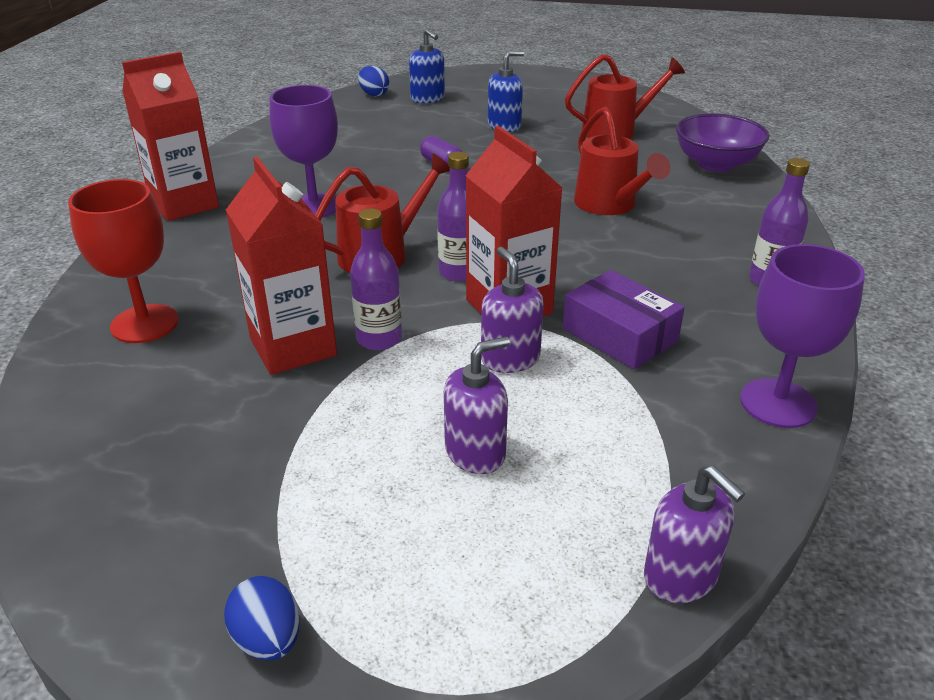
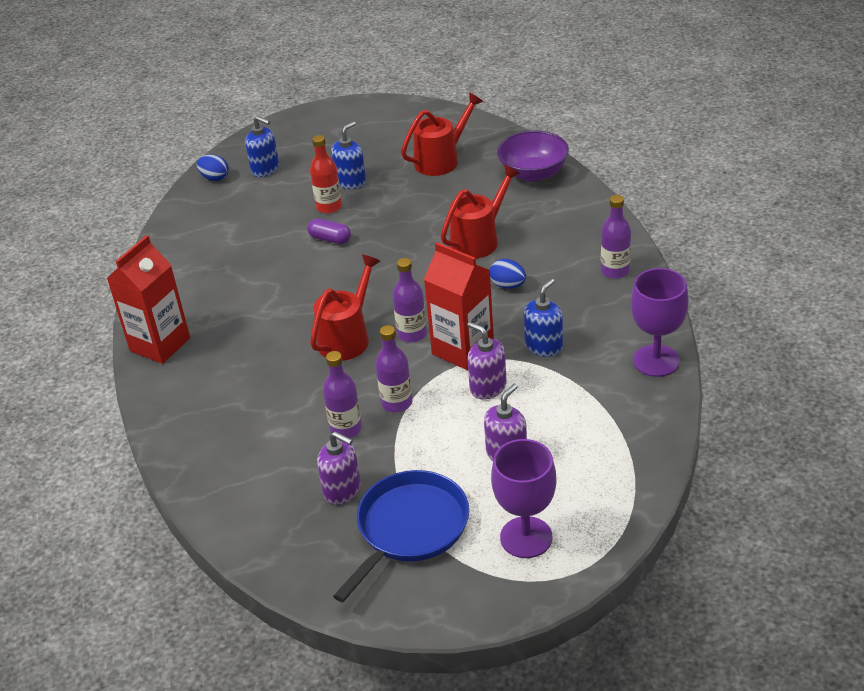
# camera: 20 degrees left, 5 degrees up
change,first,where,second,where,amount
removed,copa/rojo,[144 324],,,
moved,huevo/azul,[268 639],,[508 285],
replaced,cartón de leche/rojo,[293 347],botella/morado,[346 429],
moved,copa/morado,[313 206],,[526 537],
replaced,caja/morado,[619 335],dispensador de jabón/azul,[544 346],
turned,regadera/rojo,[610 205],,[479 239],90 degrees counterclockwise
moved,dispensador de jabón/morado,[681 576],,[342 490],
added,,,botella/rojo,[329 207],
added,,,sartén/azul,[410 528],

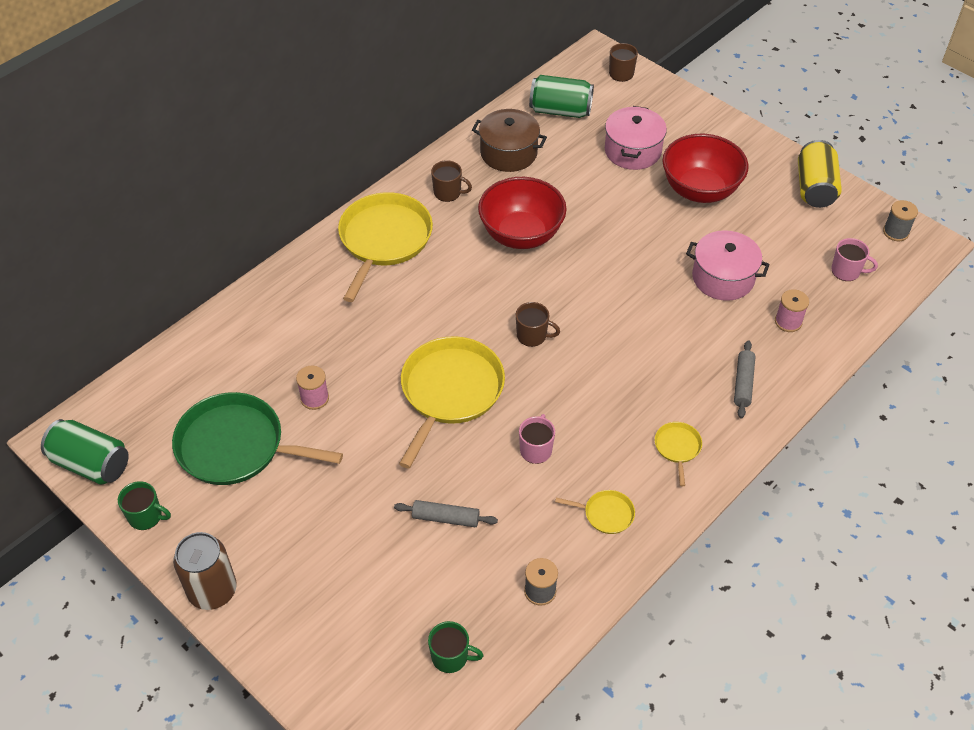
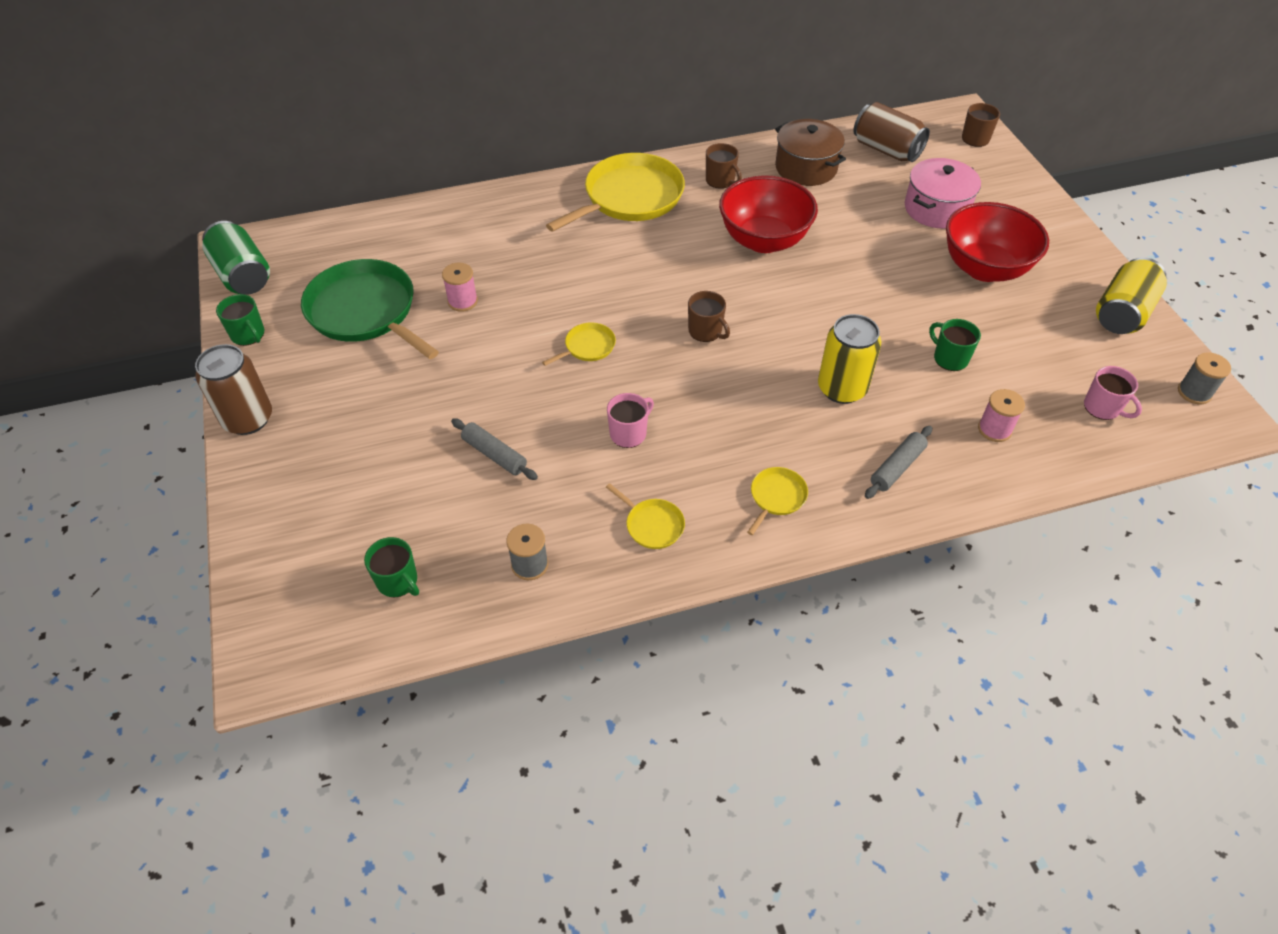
# camera: 30 degrees right, 0 degrees up
change,first,where,second,where,amount
resized,sartén/amarillo,[450 391],,[587 347],x0.44
recoloured,lata/verde,[560 111],lata/marrón,[886 150],
replaced,olla/rosa,[723 278],taza/verde,[949 358],
added,,,lata/amarillo,[842 388],

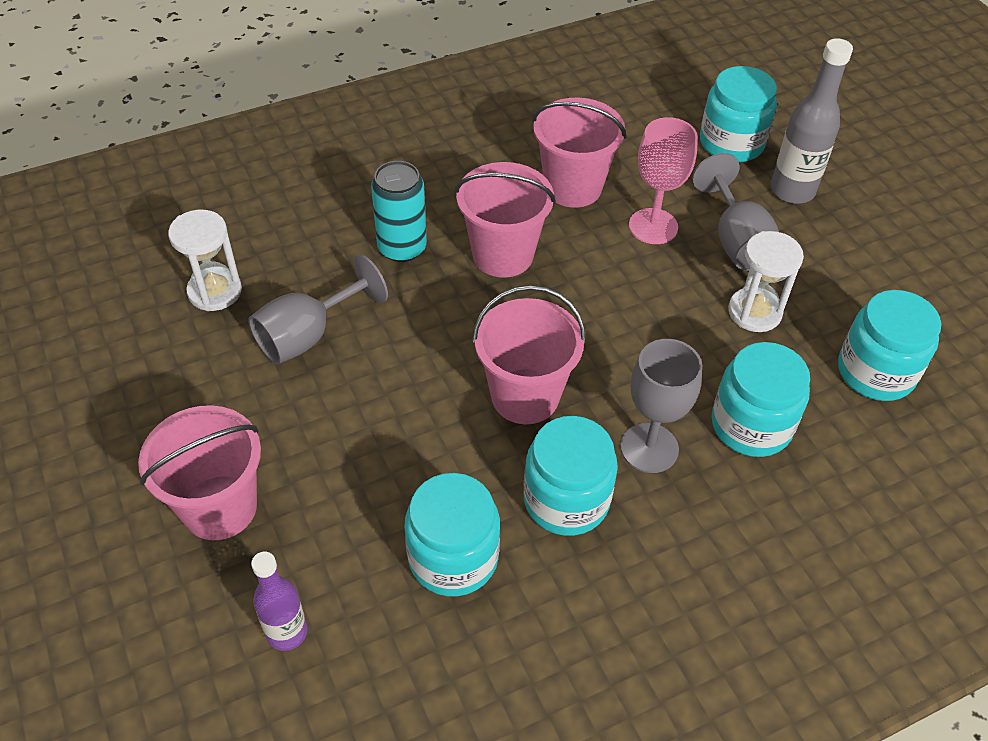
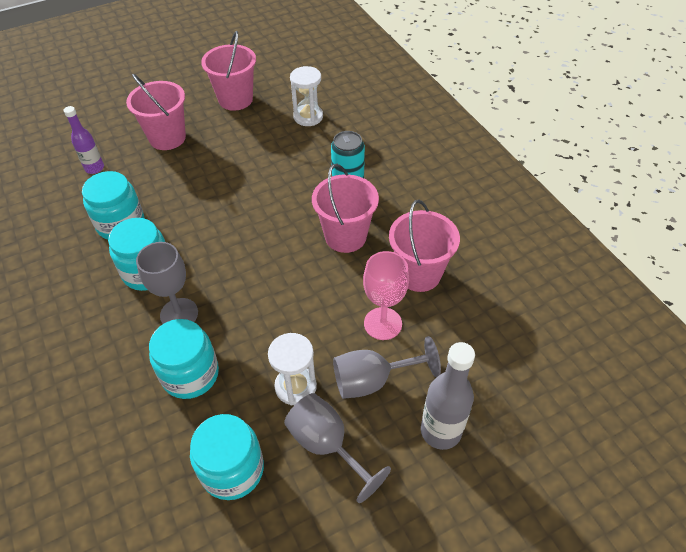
# camera: 90 degrees right, 0 degrees up
change,first,where,second,where,amount
moved,copa/gris,[307 335],,[326 445],
moved,balde/rosa,[525 396],,[235 99],
removed,tarro/turquesa,[731 143],,,

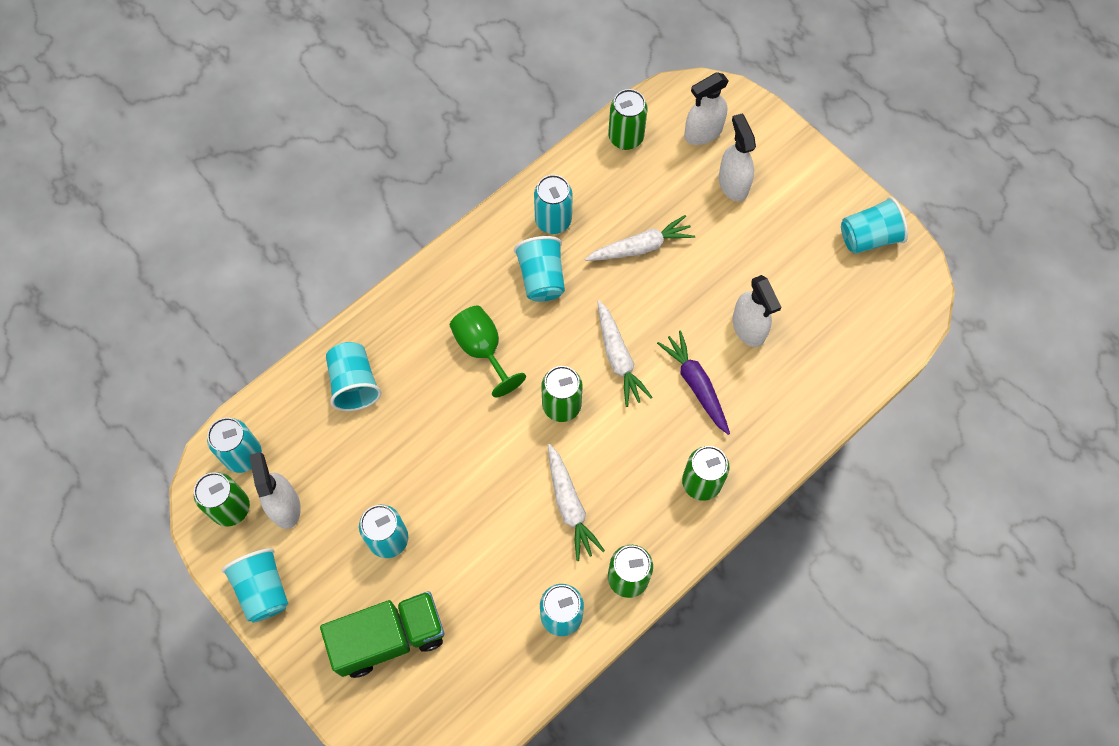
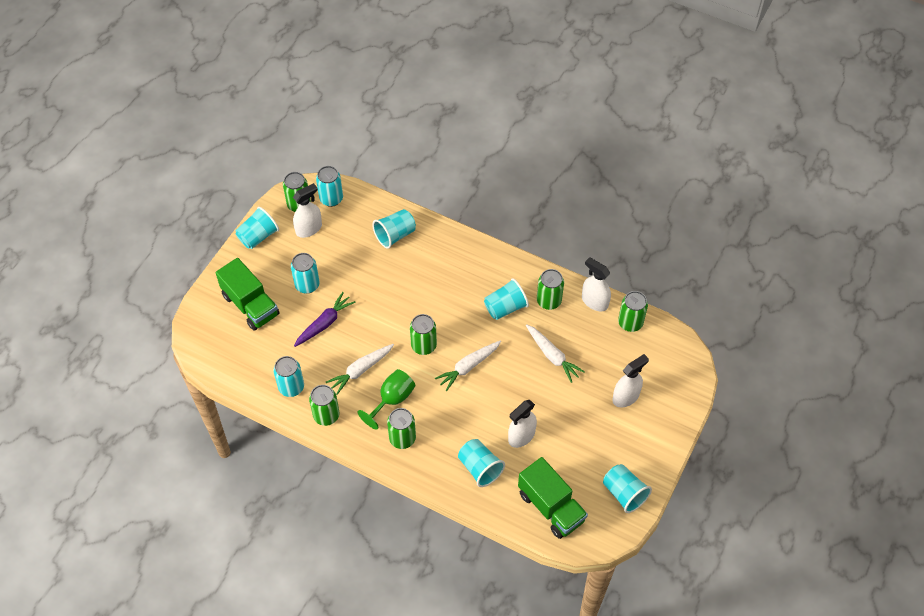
# camera: 70 degrees right, 10 degrees down
change,first,where,second,where,amount
moved,copa/verde,[483 350],,[392 400],
recoloured,lata/turquesa,[553 220],lata/verde,[548 301],
moved,zanahoria/morado,[696 385],,[324 323],
moved,pulverizador/blanco,[703 132],,[594 301],
added,,,vaso/turquesa,[480 468],
added,,,camión/verde,[551 507],

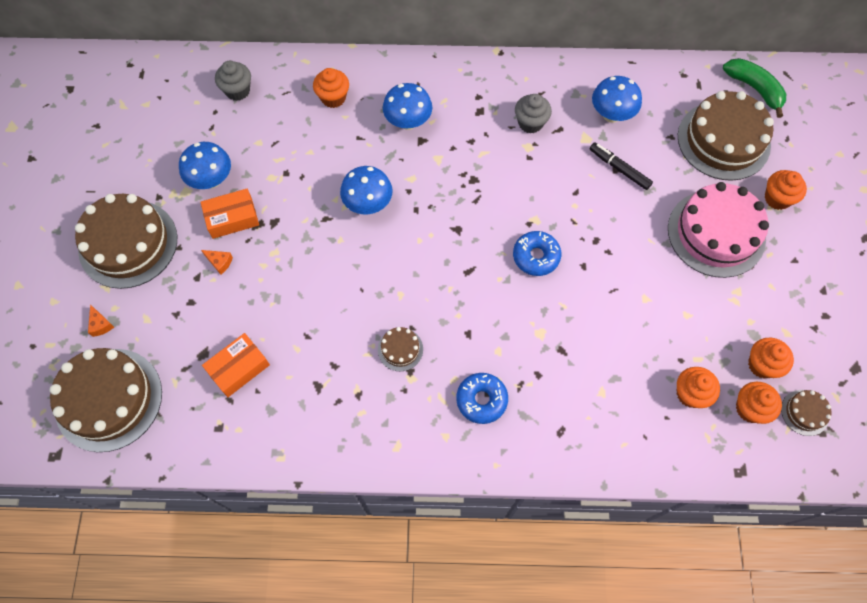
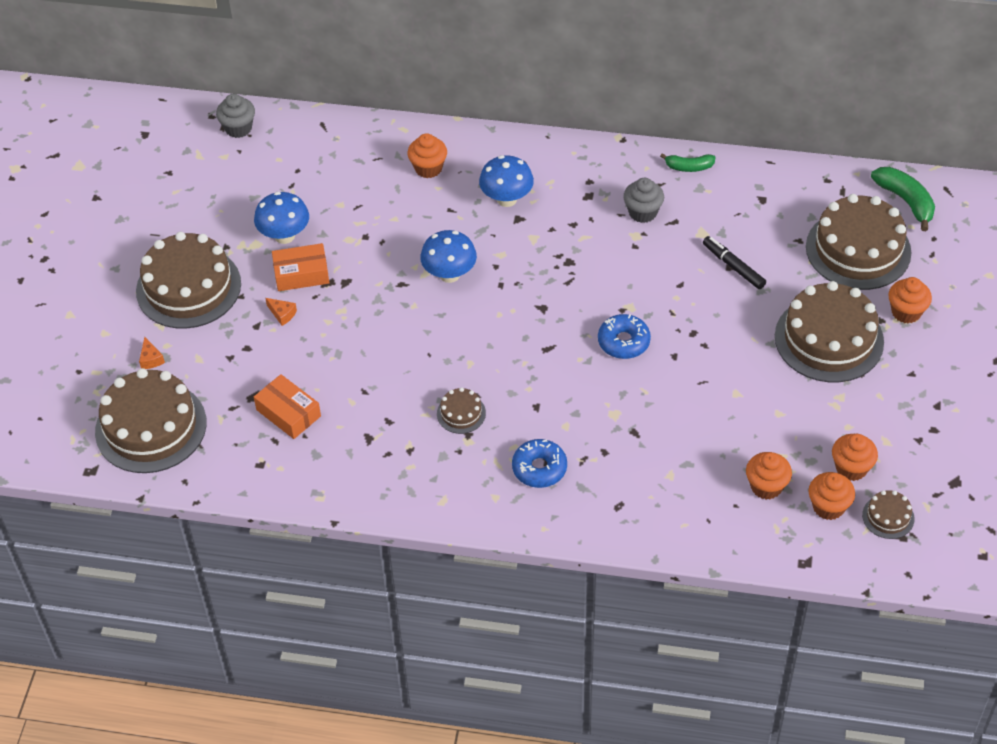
# camera: 10 degrees right, 15 degrees down
change,first,where,second,where,amount
turned,caja/naranja,[238 368],,[288 413],75 degrees clockwise
moved,magdalena/gris,[237 91],,[238 128],
removed,seta/azul,[611 115],,,
recoloured,tarta/rosa,[716 233],tarta/marrón,[829 339],
added,,,plátano/verde,[689 167],

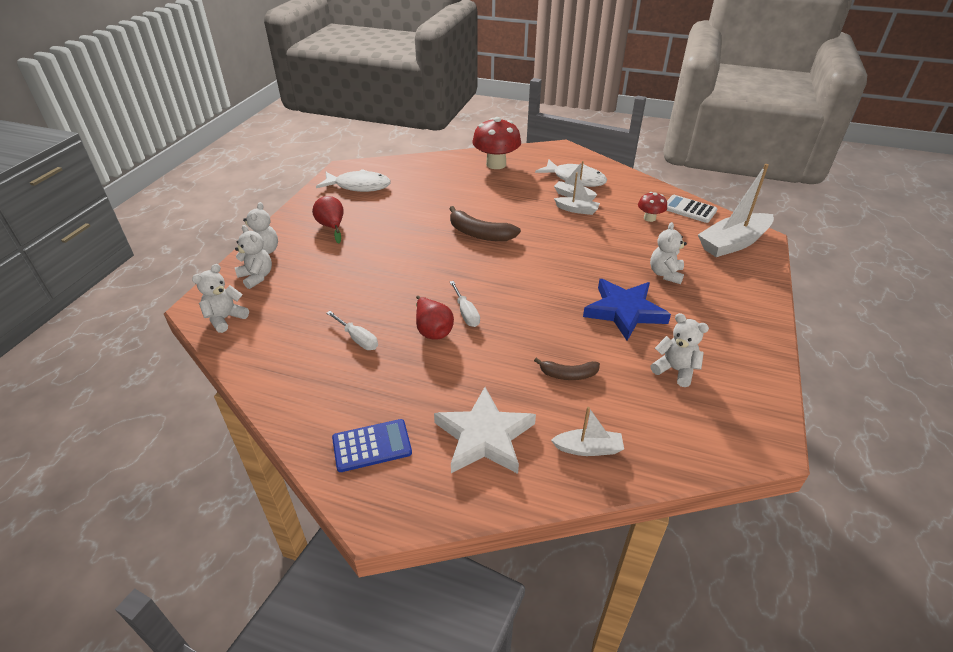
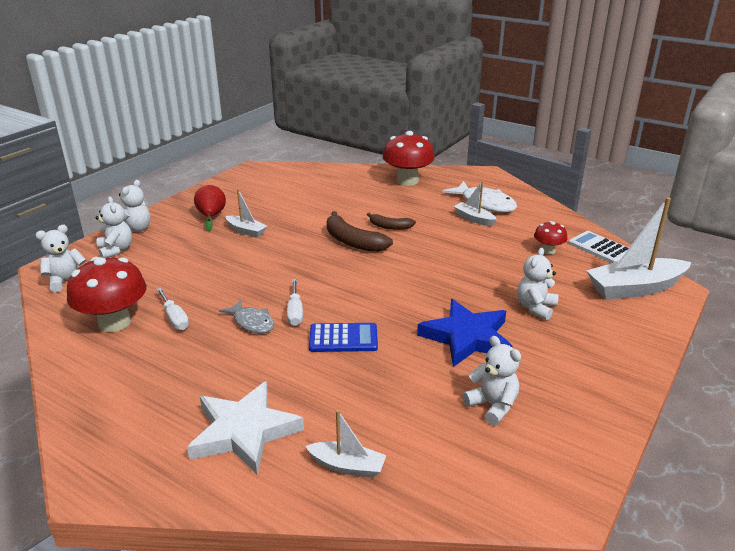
# camera: 15 degrees right, 10 degrees down
change,first,where,second,where,amount
removed,pez/blanco,[359 186],,,
moved,calculadora/azul,[372 446],,[343 338],
replaced,pera/rojo,[432 330],pez/gris,[252 322],
moved,plátano/marrón,[568 374],,[390 227],
moved,barco/blanco,[577 210],,[246 231],
added,,,seta/rojo,[114 322],

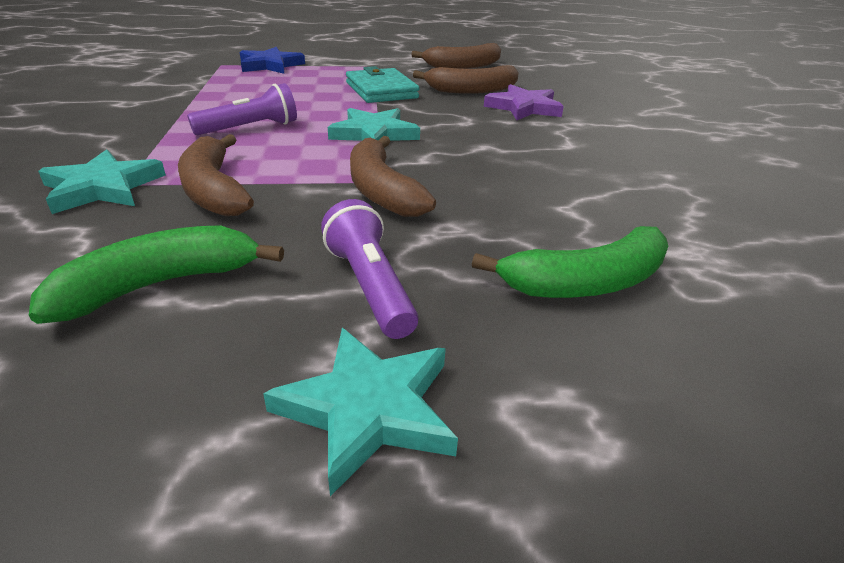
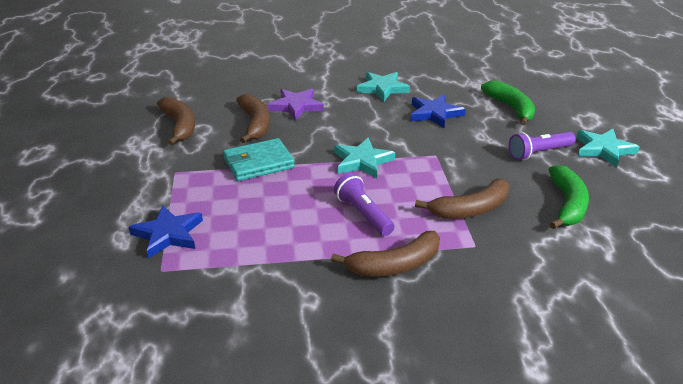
# camera: 90 degrees left, 0 degrees up
change,first,where,second,where,amount
turned,plátano/verde,[160 285],,[567 204],135 degrees counterclockwise
moved,estrella/turquesa,[103 187],,[382 88],
moved,plátano/marrón,[381 190],,[395 265],
added,,,estrella/azul,[434 114],

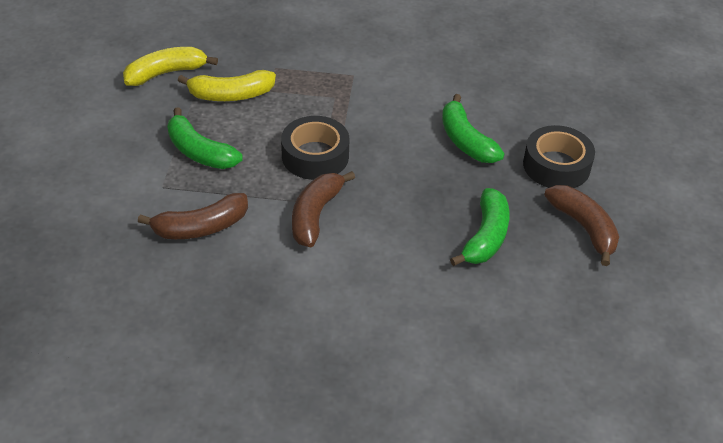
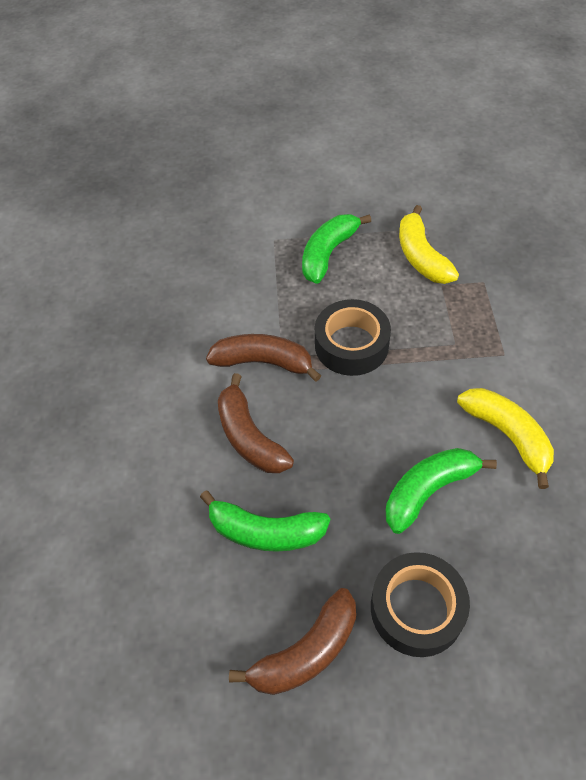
# camera: 85 degrees right, 10 degrees up
change,first,where,second,where,amount
moved,plátano/amarillo,[166 73],,[507 435],
moved,plátano/marrón,[201 227],,[249 436],

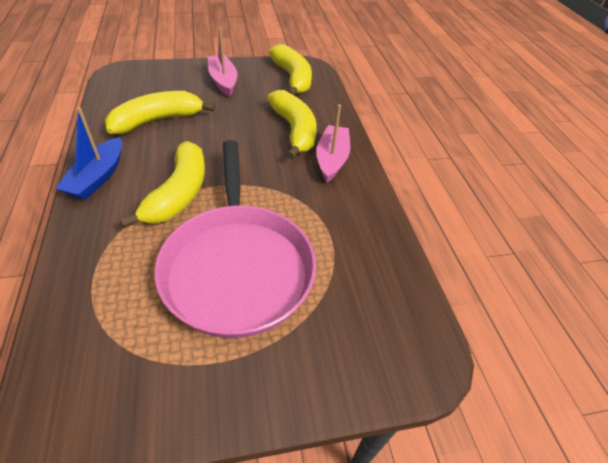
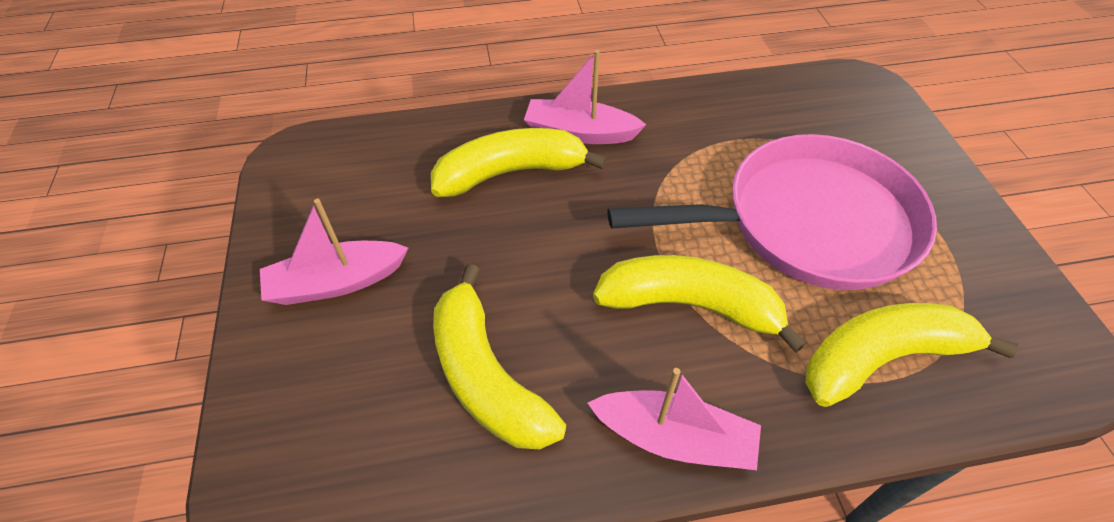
# camera: 85 degrees left, 5 degrees up
change,first,where,second,where,amount
recoloured,barco/azul,[98 177],barco/rosa,[674 438],
moved,plátano/amarillo,[292 78],,[881 358],

